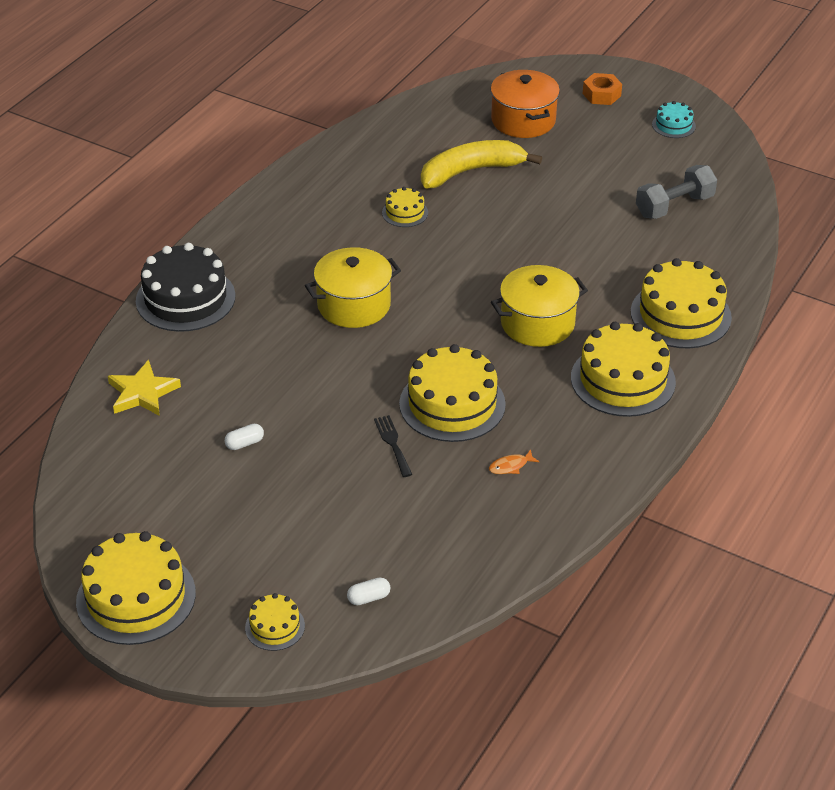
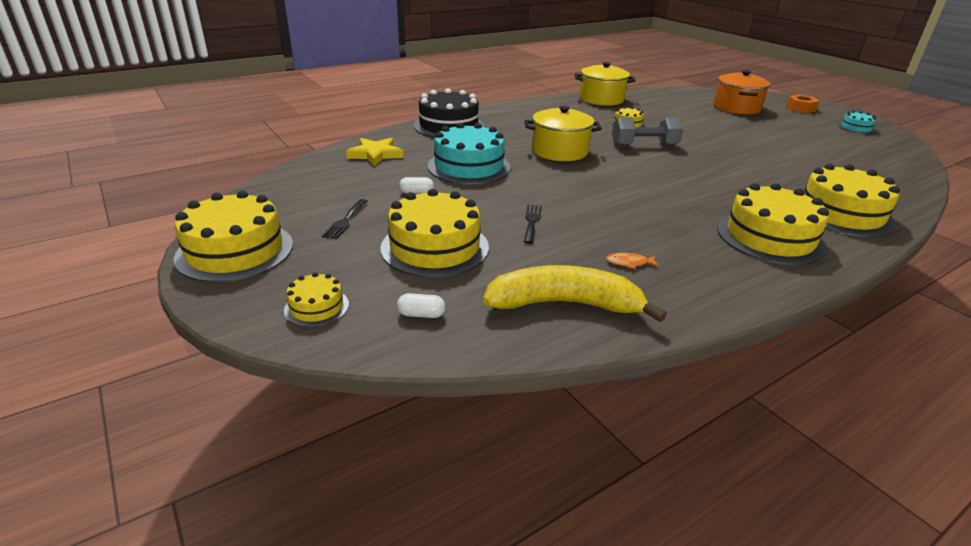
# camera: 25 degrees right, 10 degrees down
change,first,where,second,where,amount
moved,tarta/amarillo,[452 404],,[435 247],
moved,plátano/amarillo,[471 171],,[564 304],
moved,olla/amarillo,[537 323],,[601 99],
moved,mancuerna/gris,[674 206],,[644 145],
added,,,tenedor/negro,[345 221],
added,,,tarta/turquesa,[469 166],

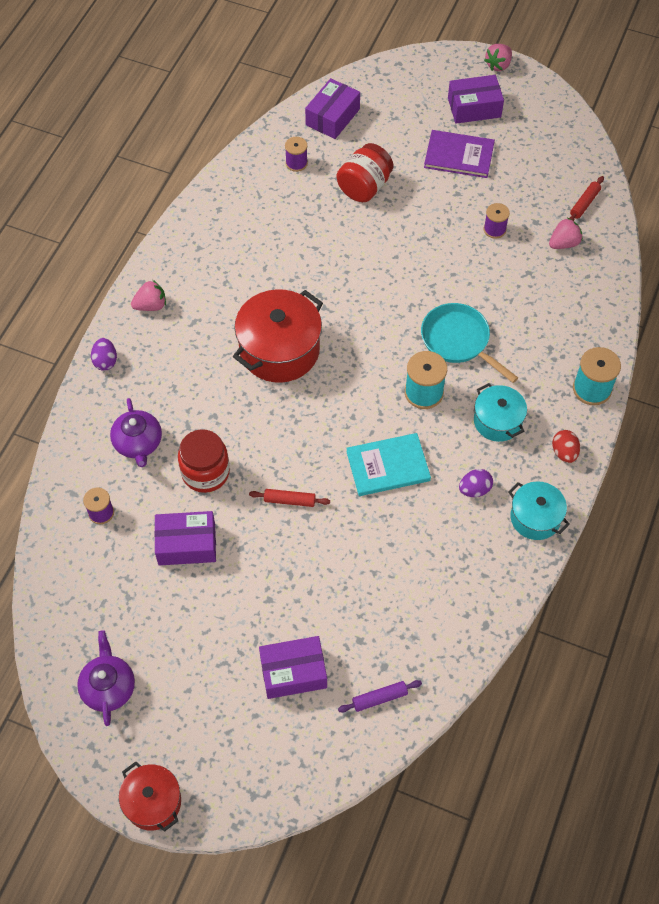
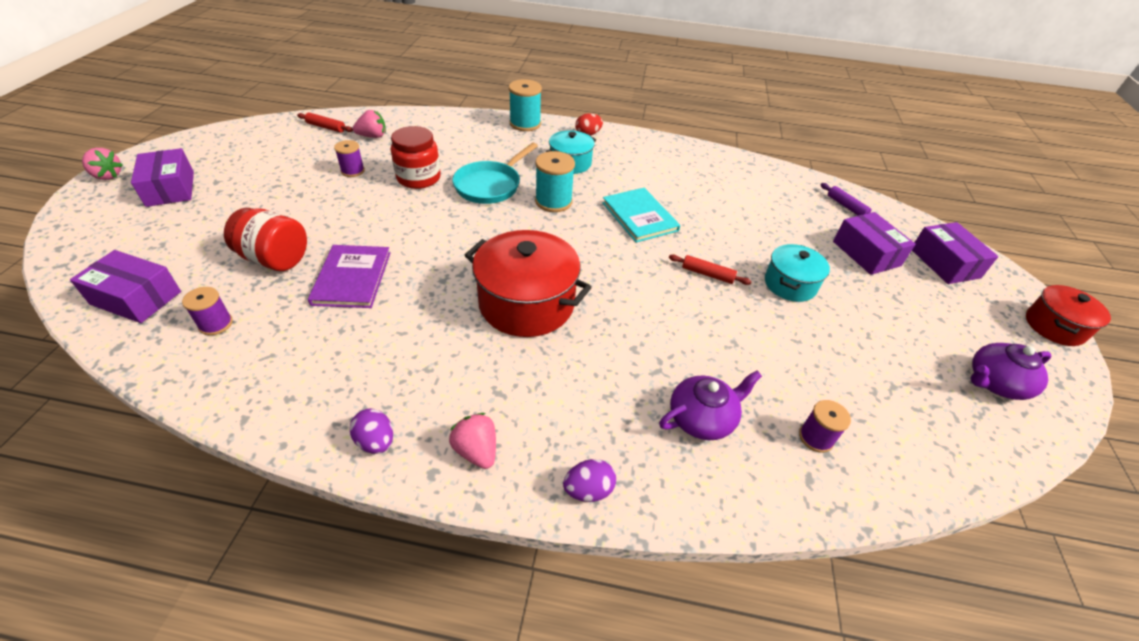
# camera: 105 degrees left, 15 degrees down
change,first,where,second,where,amount
moved,caja/morado,[187 544],,[944 263],
moved,tarro/rojo,[205 472],,[418 178],
turned,rodillo/rojo,[289 500],,[707 274],60 degrees counterclockwise
moved,libro/morado,[459 156],,[352 278],
moved,huevo/morado,[474 489],,[376 441],
moved,olla/turquesa,[535 518],,[790 284],
turned,fresa/rosa,[564 243],,[373 136],120 degrees clockwise

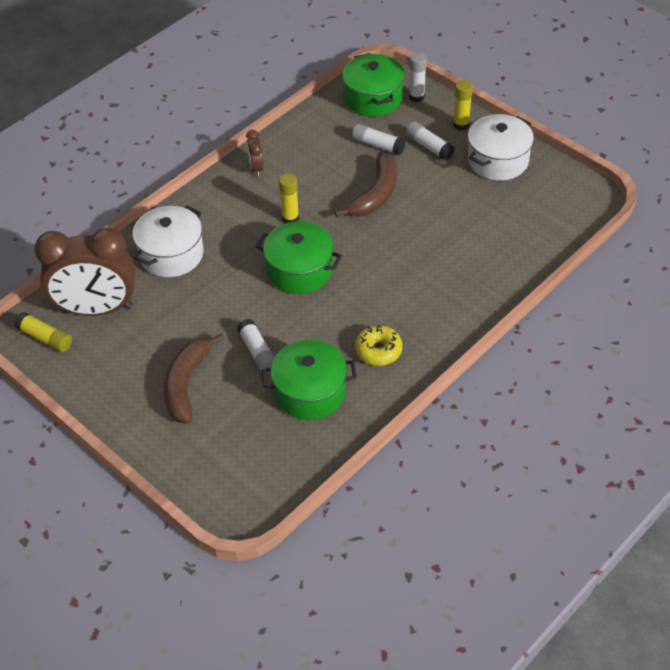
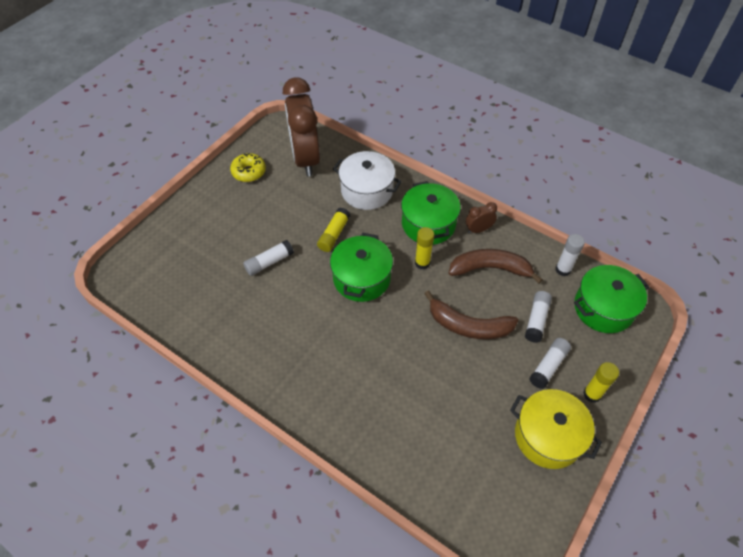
# camera: 80 degrees right, 5 degrees up
change,first,where,second,where,amount
moved,barra de pegamento/amarillo,[45 338],,[334 234],
moved,plátano/marrón,[186 384],,[490 268],
moved,olla/verde,[310 392],,[428 224],
moved,rosquilla/amarillo,[378 350],,[249 172],
moved,barra de pegamento/blanco,[416 97],,[563 269],
recoloured,olla/blanco,[498 160],olla/amarillo,[548 436],

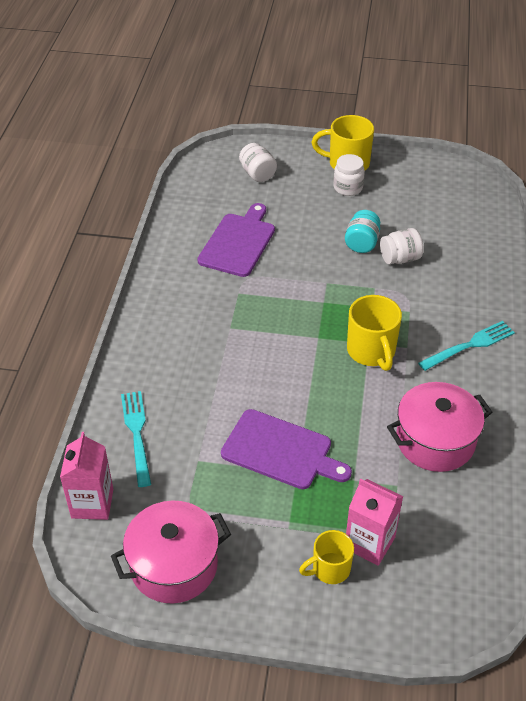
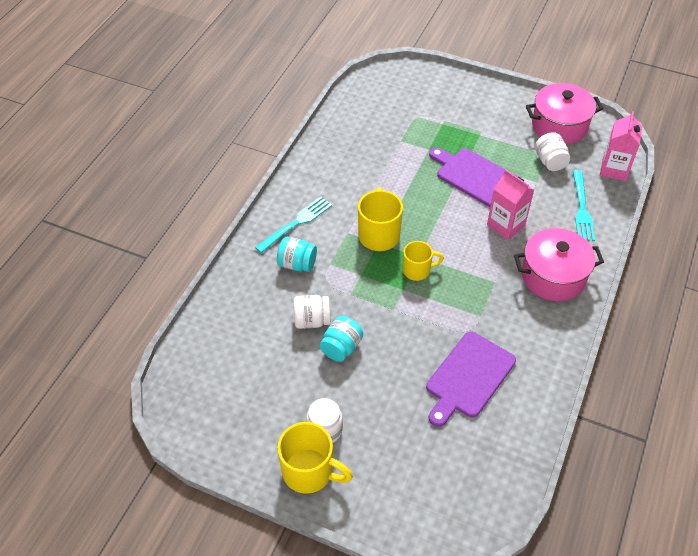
# camera: 165 degrees left, 5 degrees up
change,first,where,second,where,amount
moved,tarro/blanco,[257 174],,[550 161],
moved,taza/amarillo,[330 569],,[417 270],
moved,cartón de leche/rosa,[369 543],,[506 225],
moved,olla/rosa,[435 441],,[553 276],
turned,tenedor/turquesa,[469 345],,[296 223],150 degrees clockwise
added,,,tarro/turquesa,[297 264],

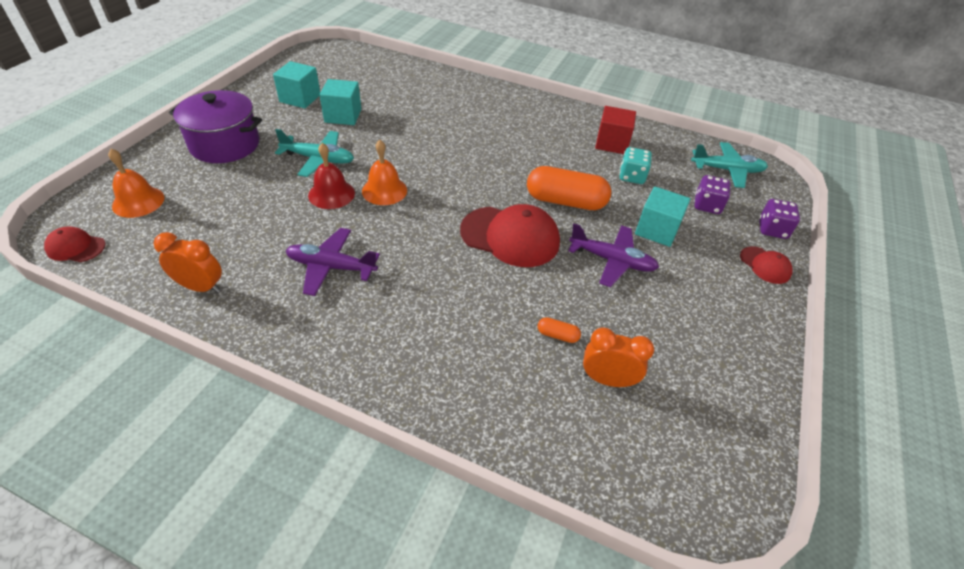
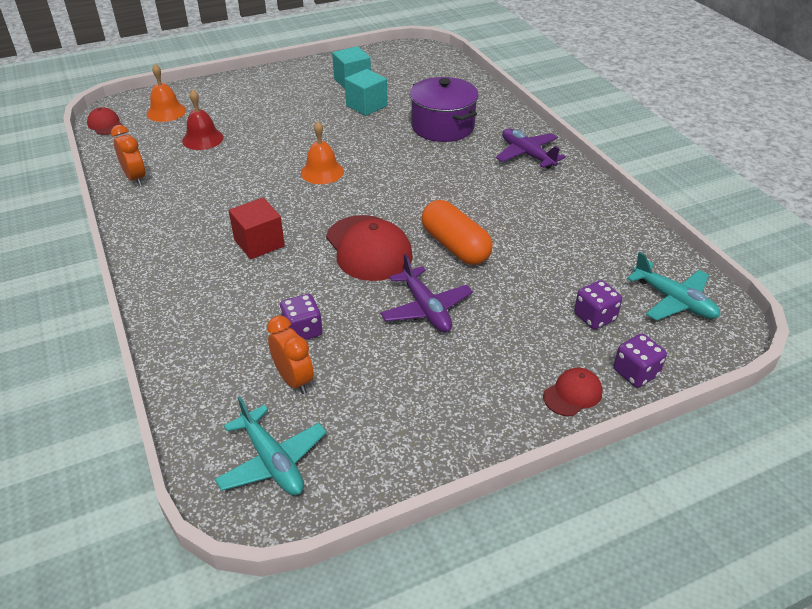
# camera: 45 degrees right, 5 degrees down
change,first,where,second,where,amount
moved,olla/morado,[225 144],,[442 127],
moved,avión/turquesa,[318 159],,[272 461],
moved,avión/morado,[331 267],,[527 155],
moved,campana/rojo,[331 194],,[203 139],
replaced,cápsula/naranja,[557 335],dado/morado,[302 331],
moved,cubo/rojo,[612 143],,[259 243],
removed,dado/turquesa,[631 176],,,
removed,cubo/turquesa,[656 230],,,
turned,gorra/rojo,[765 265],,[573 394],135 degrees counterclockwise

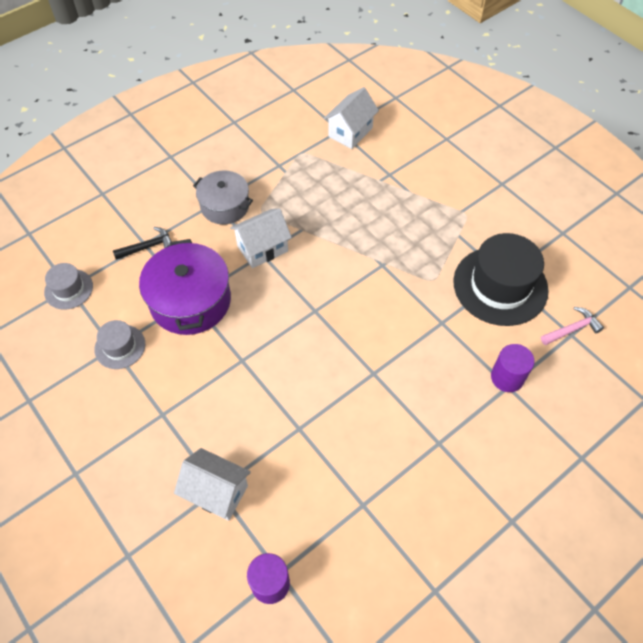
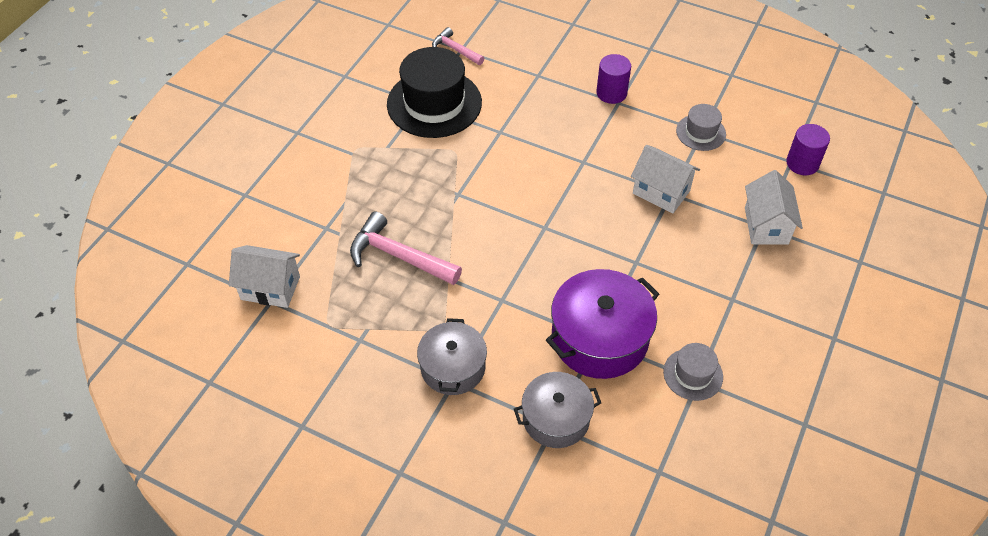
# camera: 115 degrees left, 5 degrees down
change,first,where,second,where,amount
moved,sombrero/gris,[68 289],,[701 132],
replaced,martillo/negro,[148 247],olla/gris,[556 418],
moved,casa/blanco,[262 248],,[661 192],
moved,cilindro/morado,[507 377],,[611 93],
added,,,martillo/rosa,[399 256],

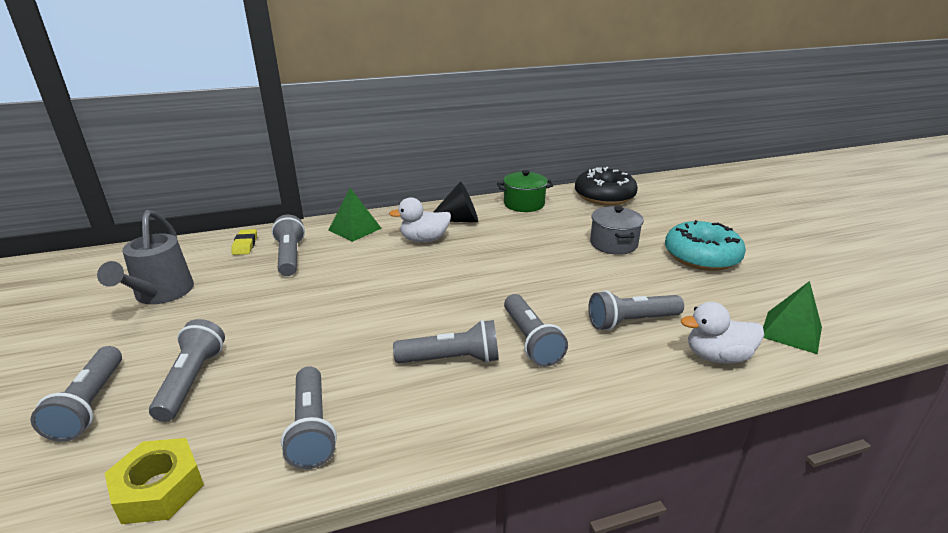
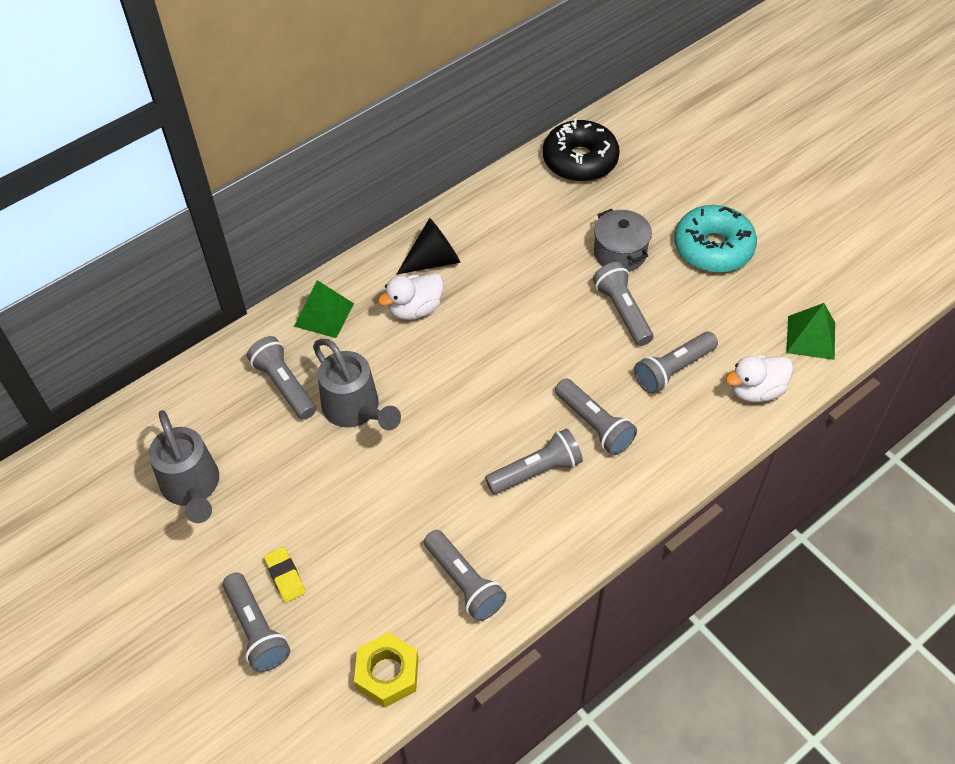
# camera: 20 degrees left, 25 degrees up
change,first,where,second,where,amount
moved,lámpara de mano/gris,[192 380],,[623 311],
moved,goma de borrar/amarillo,[245 245],,[285 576],
removed,olla/verde,[524 204],,,
added,,,regadera/gris,[355 410],

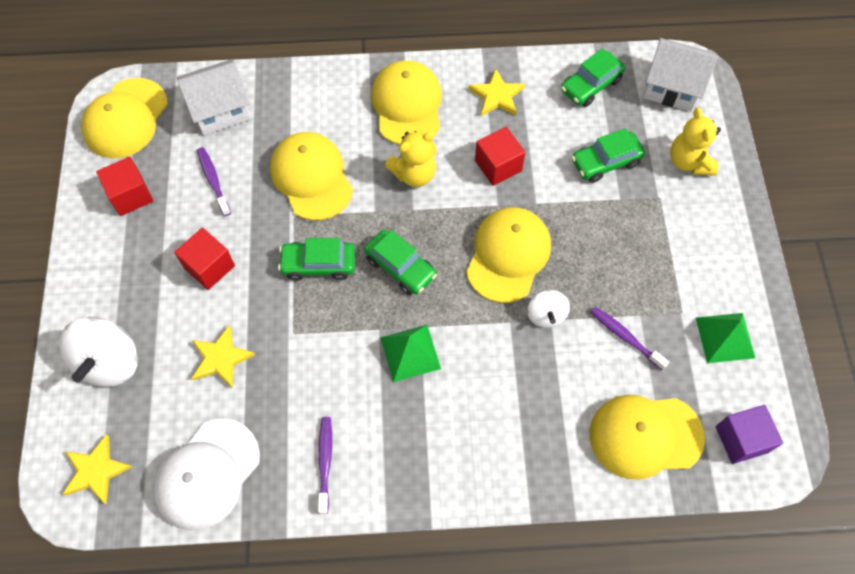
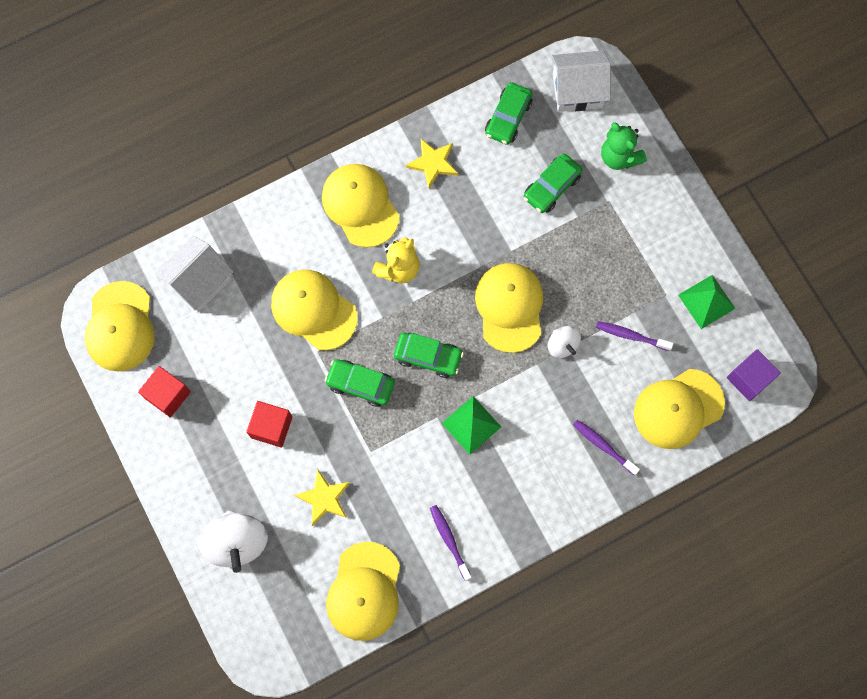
# camera: 25 degrees left, 10 degrees up
change,first,where,second,where,amount
removed,estrella/amarillo,[96 471],,,
recoloured,gorra/blanco,[207 474],gorra/amarillo,[364 591],
moved,cepillo de dientes/morado,[213 180],,[603 446],
turned,coche/verde,[318 264],,[360 384],45 degrees clockwise
removed,cubo/rojo,[498 166],,,
recoloured,osito/amarillo,[689 161],osito/verde,[619 157],

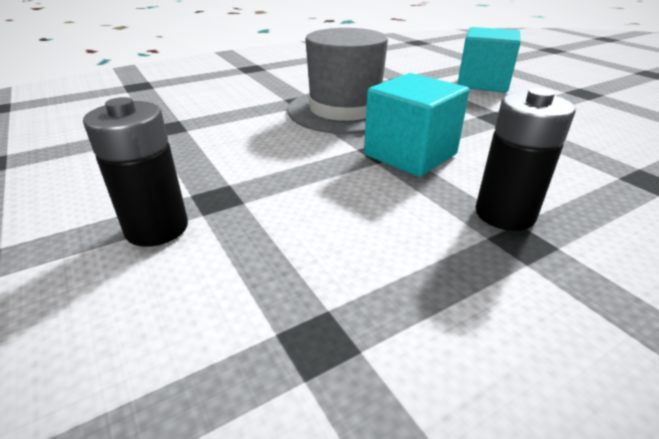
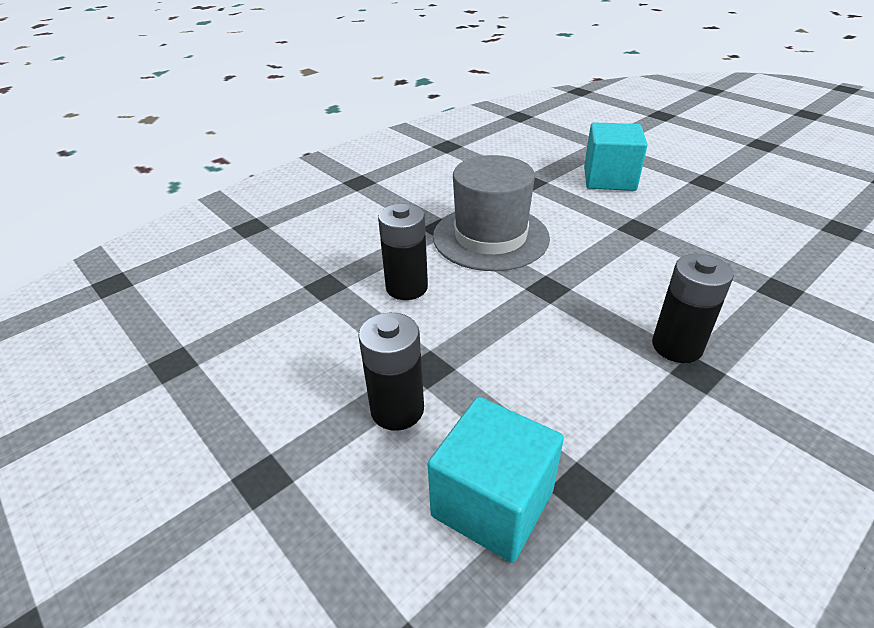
# camera: 10 degrees left, 5 degrees up
change,first,where,second,where,amount
moved,cubo/turquesa,[410 155],,[492 503],
added,,,pila/negro,[406 287],

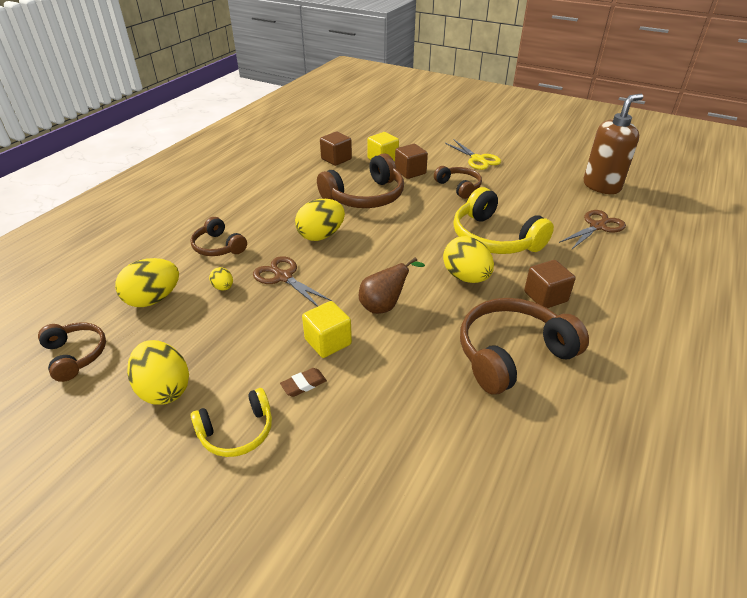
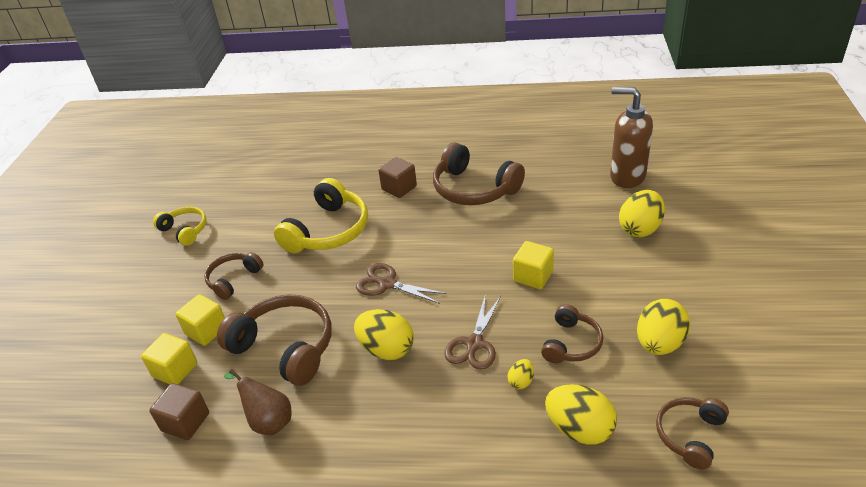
# camera: 110 degrees left, 0 degrees up
change,first,where,second,where,amount
moved,auriculares/marrón,[218 247],,[571 343],
moved,auriculares/amarillo,[237 431],,[185 230],
removed,goma de borrar/marrón,[303 384],,,
moved,pera/marrón,[384 306],,[268 421],
recoloured,cubo/marrón,[410 172],cubo/amarillo,[206 330],
moved,huevo/amarillo,[466 277],,[640 229],
removed,tijeras/amarillo,[478 159],,,
moved,tijeras/marrón,[597 226],,[386 284],
moved,dispensador de jabón/marrón,[602 186],,[627 177],

